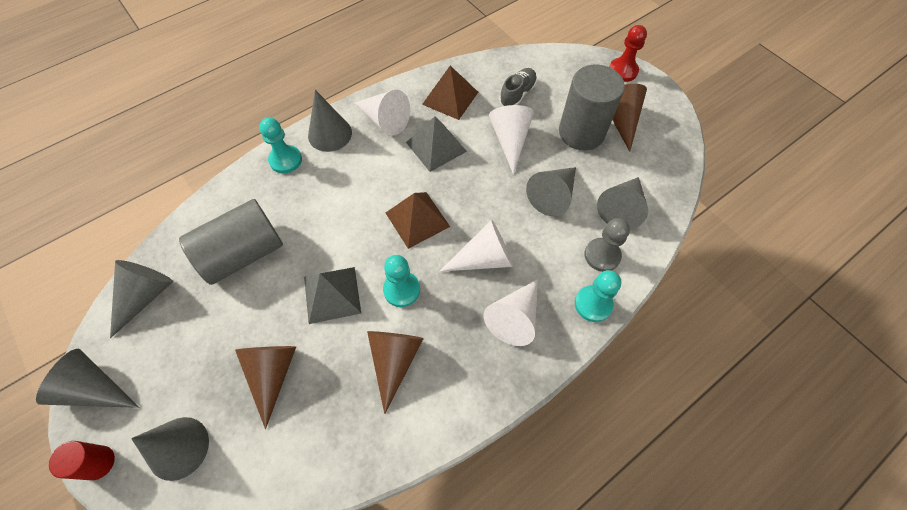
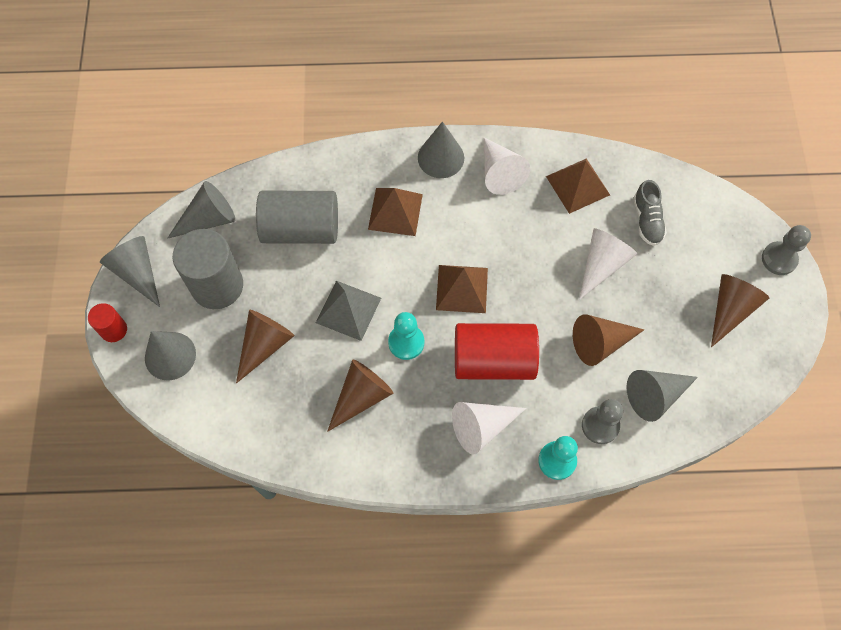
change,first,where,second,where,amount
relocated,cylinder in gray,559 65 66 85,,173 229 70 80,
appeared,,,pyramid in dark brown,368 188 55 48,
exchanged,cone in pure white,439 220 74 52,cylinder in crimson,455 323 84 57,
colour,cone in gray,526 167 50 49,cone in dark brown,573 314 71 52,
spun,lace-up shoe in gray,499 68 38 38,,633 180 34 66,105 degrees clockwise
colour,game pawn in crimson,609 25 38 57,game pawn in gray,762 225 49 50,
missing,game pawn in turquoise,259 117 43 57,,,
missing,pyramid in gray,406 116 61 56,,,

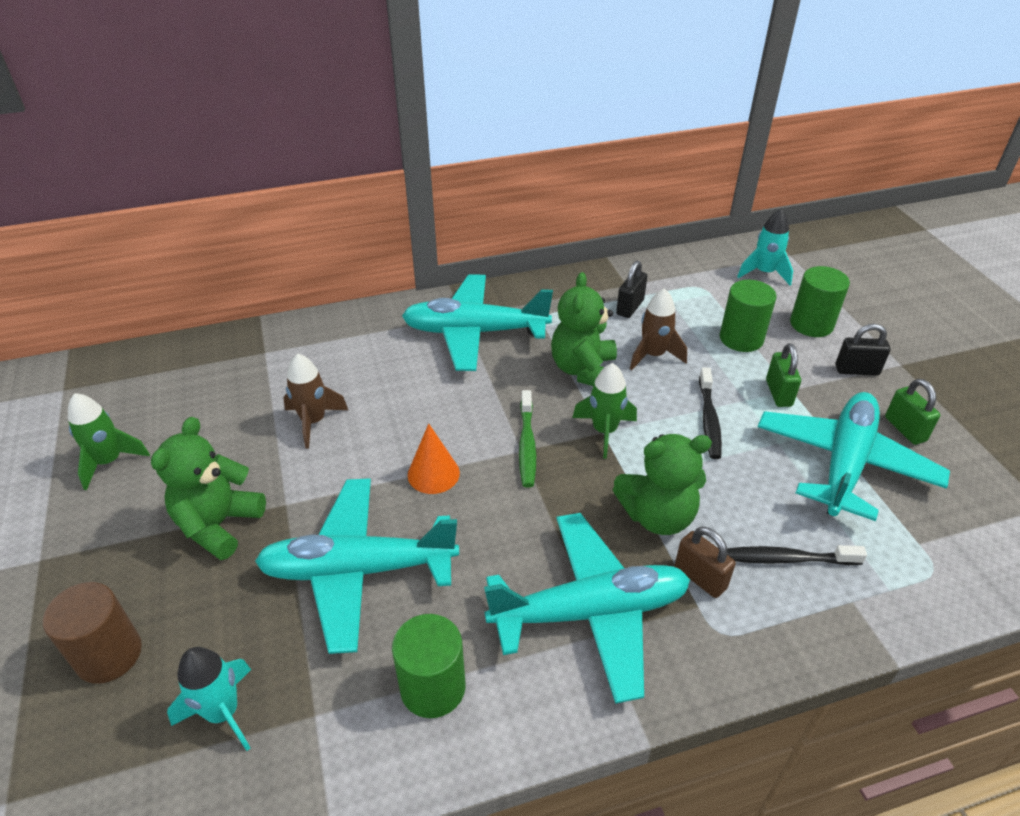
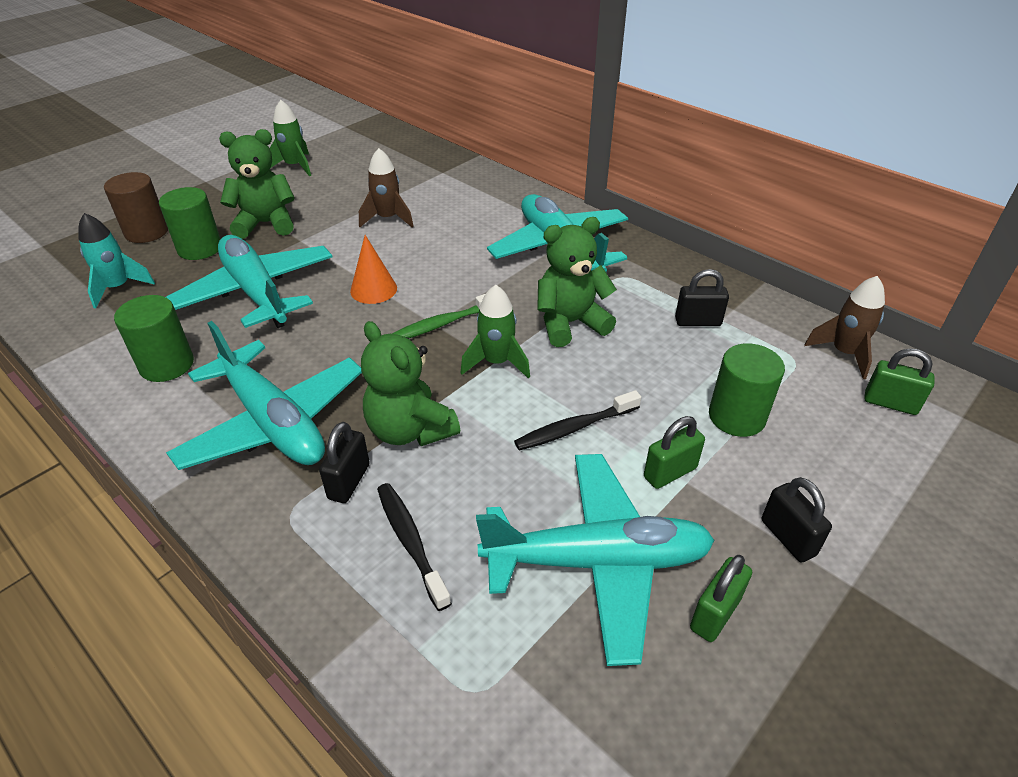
change,first,where,second,where,amount
relocated,cylinder in emerald,790 266 60 71,,159 187 61 73,
colour,lock in dark brown,675 527 61 71,lock in black,319 422 51 81,
relocated,toy rocket in dark brown,630 288 57 82,,804 276 81 103,
exchanged,toy rocket in turquoise,737 209 56 76,lock in emerald,864 348 71 67,

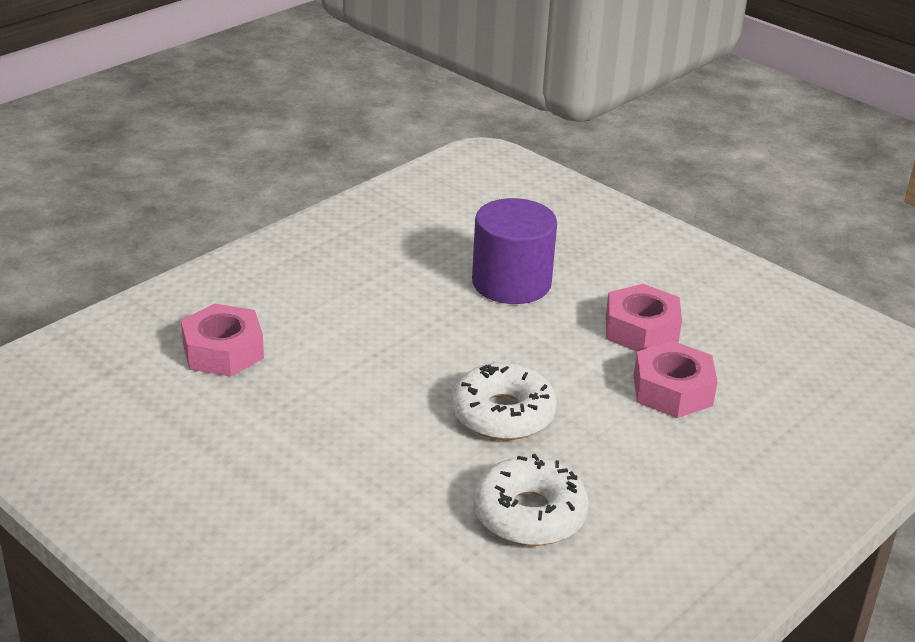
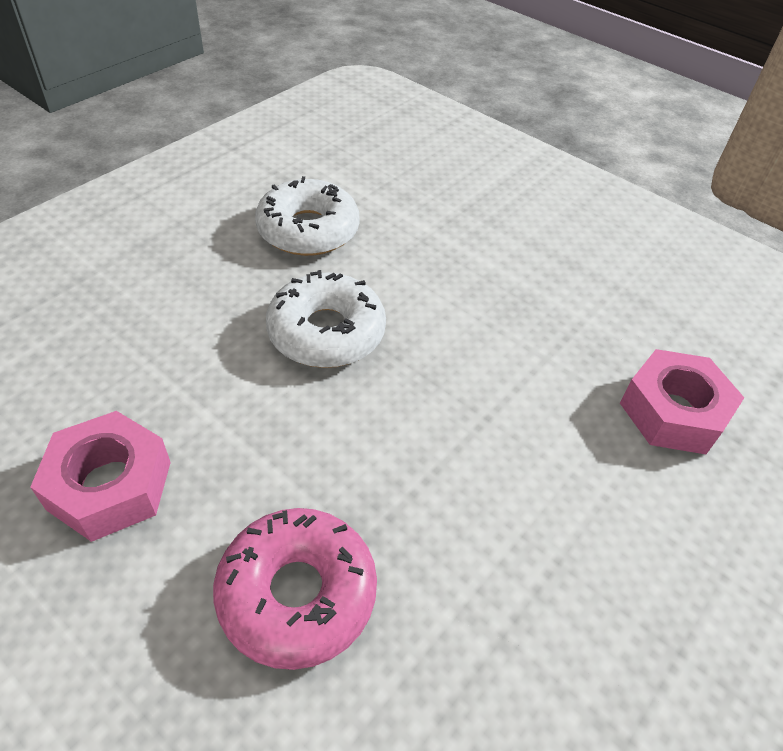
change,first,where,second,where,amount
exchanged,cylinder in violet,472 198 85 106,glazed donut in pink,213 508 164 162,
missing,nut in pink,634 341 84 77,,,

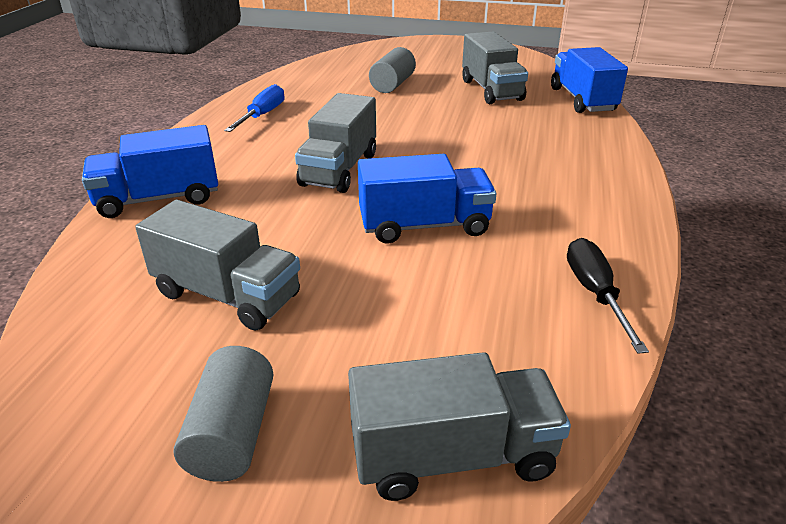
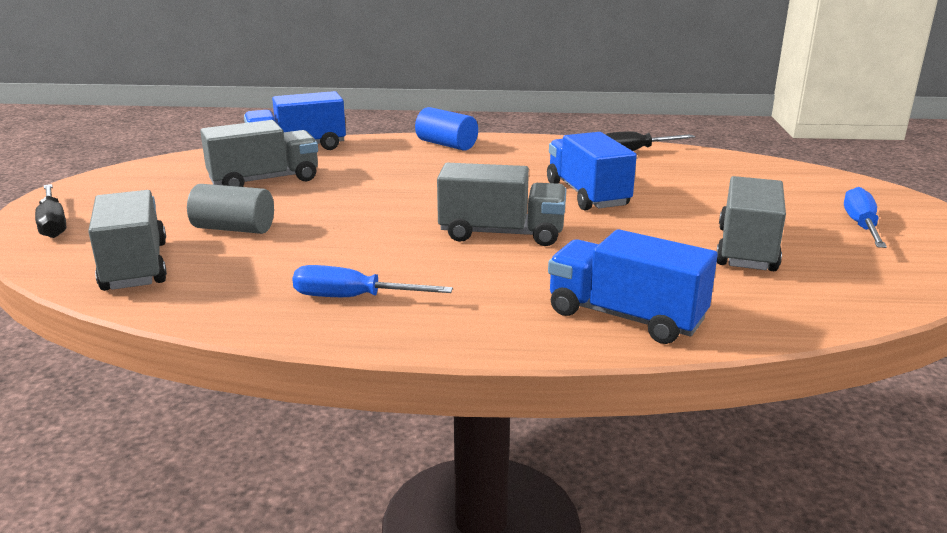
change,first,where,second,where,amount
appeared,,,screwdriver in black,35 184 31 54,
relocated,truck in gray,348 352 223 149,,88 190 79 101,
appeared,,,cylinder in royal blue,415 107 63 44,
spun,truck in royal blue,82 125 136 93,,548 229 170 115,150 degrees clockwise
exchanged,cylinder in gray,174 346 100 136,screwdriver in royal blue,844 187 43 61,

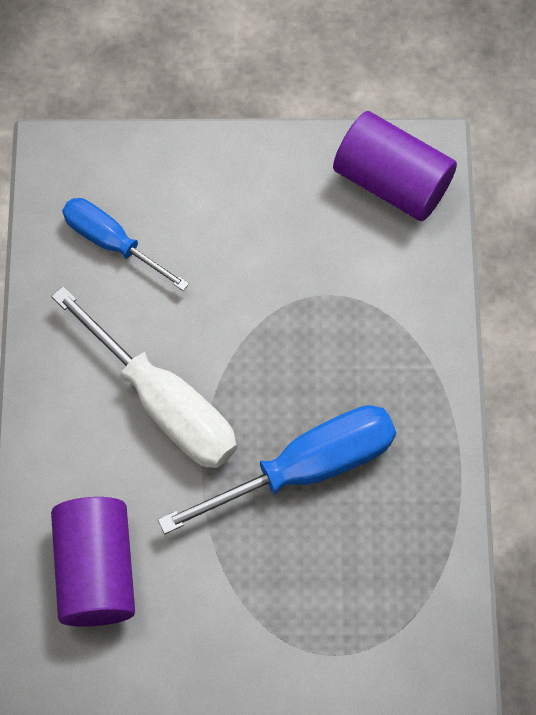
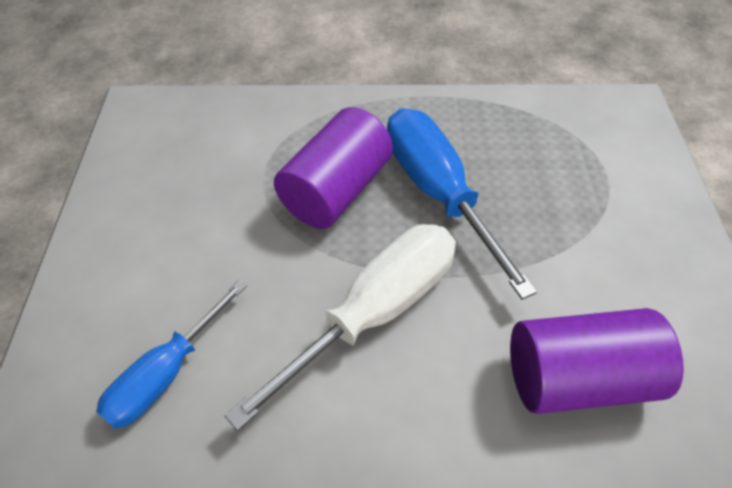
change,first,where,second,where,amount
relocated,cylinder in violet,333 111 124 110,,274 107 119 122,

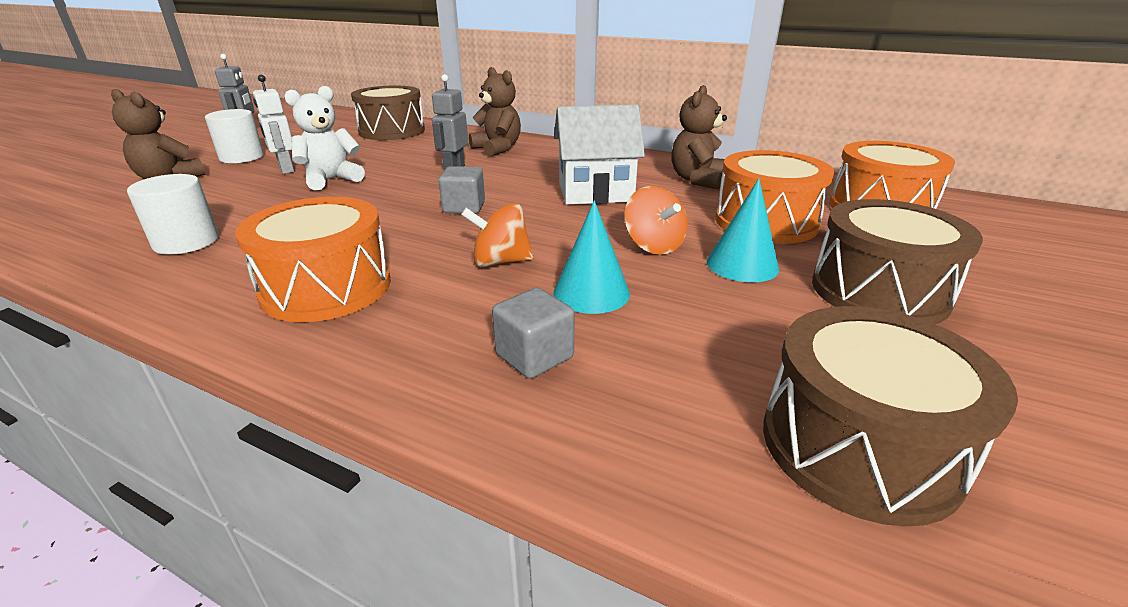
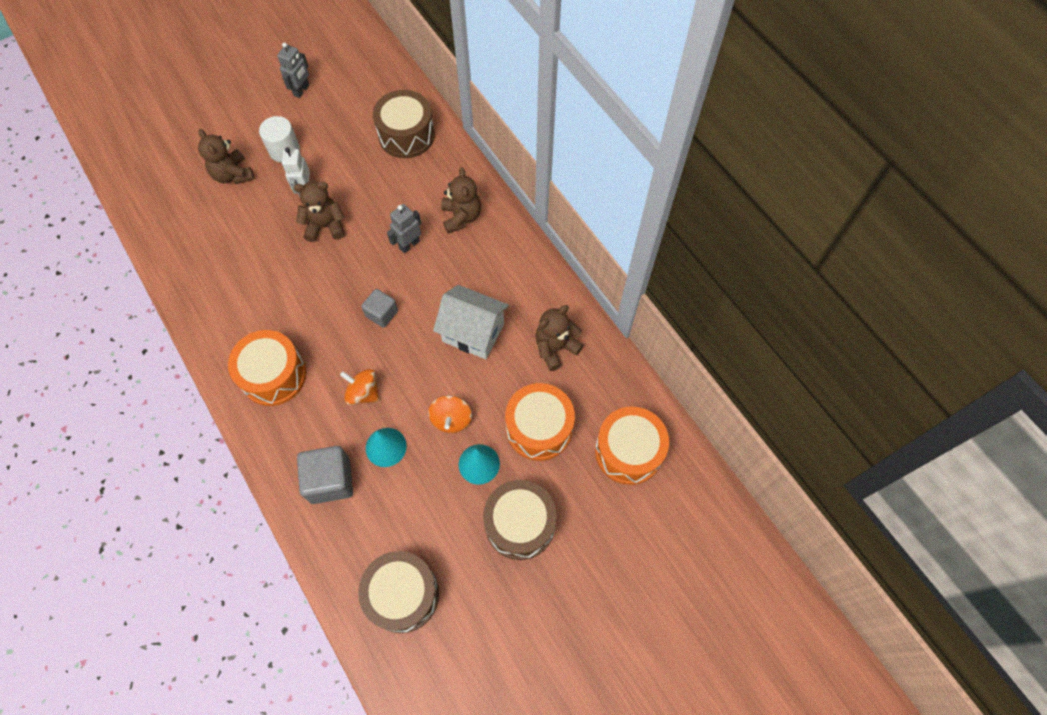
change,first,where,second,where,amount
colour,teddy bear in pure white,284 86 81 104,teddy bear in dark brown,294 181 51 61,
size,block in gray,492 288 83 91,,297 446 56 58,x1.60
missing,cylinder in pure white,127 174 92 81,,,

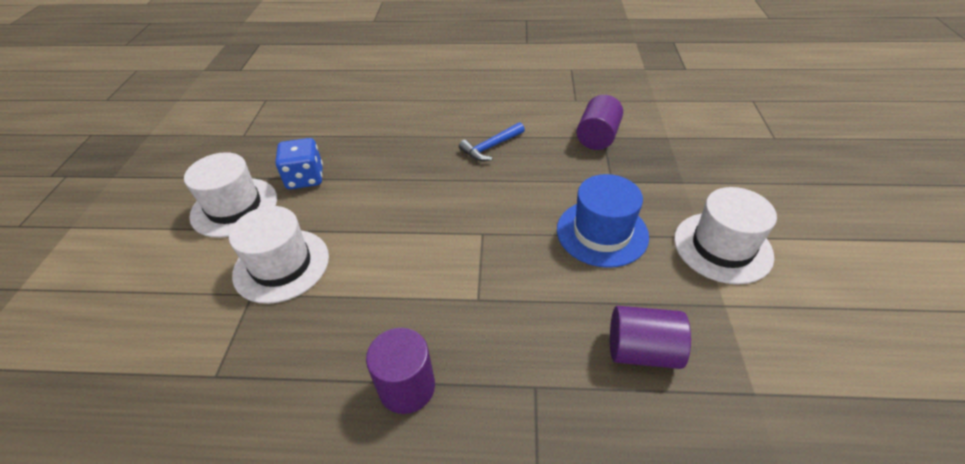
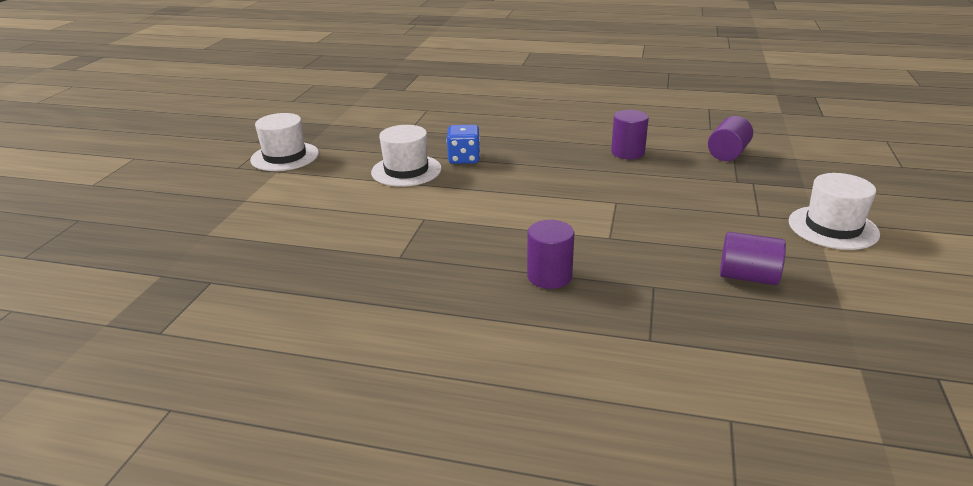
change,first,where,second,where,amount
relocated,tall hat in pure white,229 206 100 98,,250 113 69 58,
exchanged,hammer in royal blue,459 122 66 39,cylinder in violet,611 110 38 49,
missing,tall hat in royal blue,557 174 92 94,,,

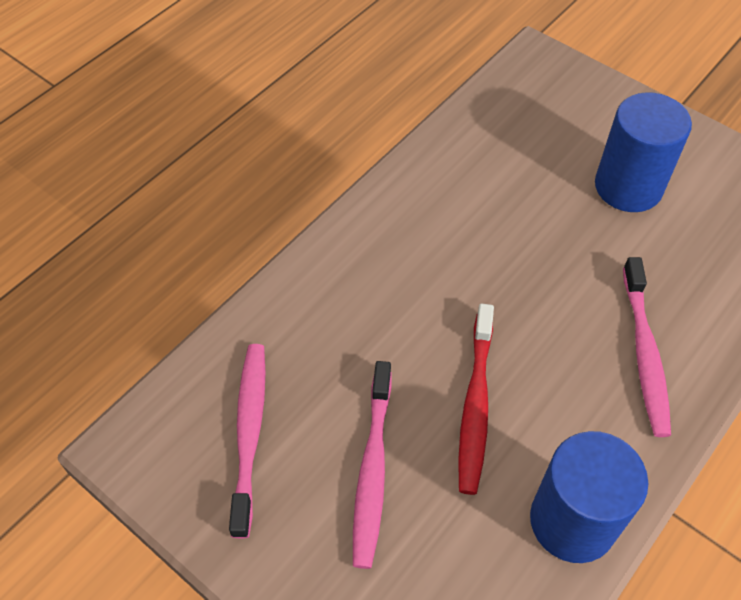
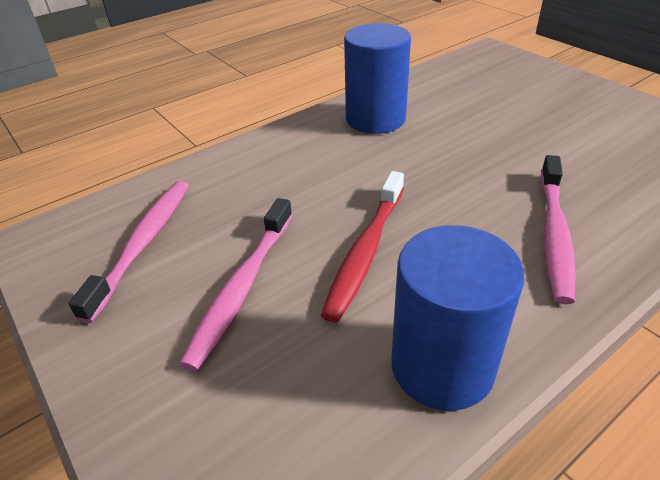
change,first,where,second,where,amount
relocated,cylinder in royal blue,595 92 97 120,,344 23 67 111,

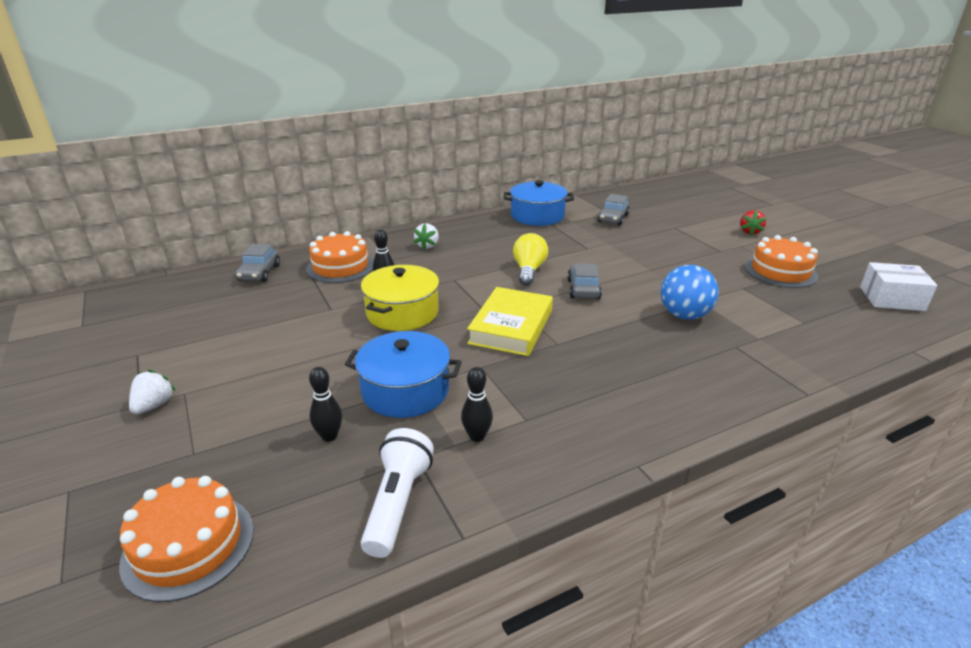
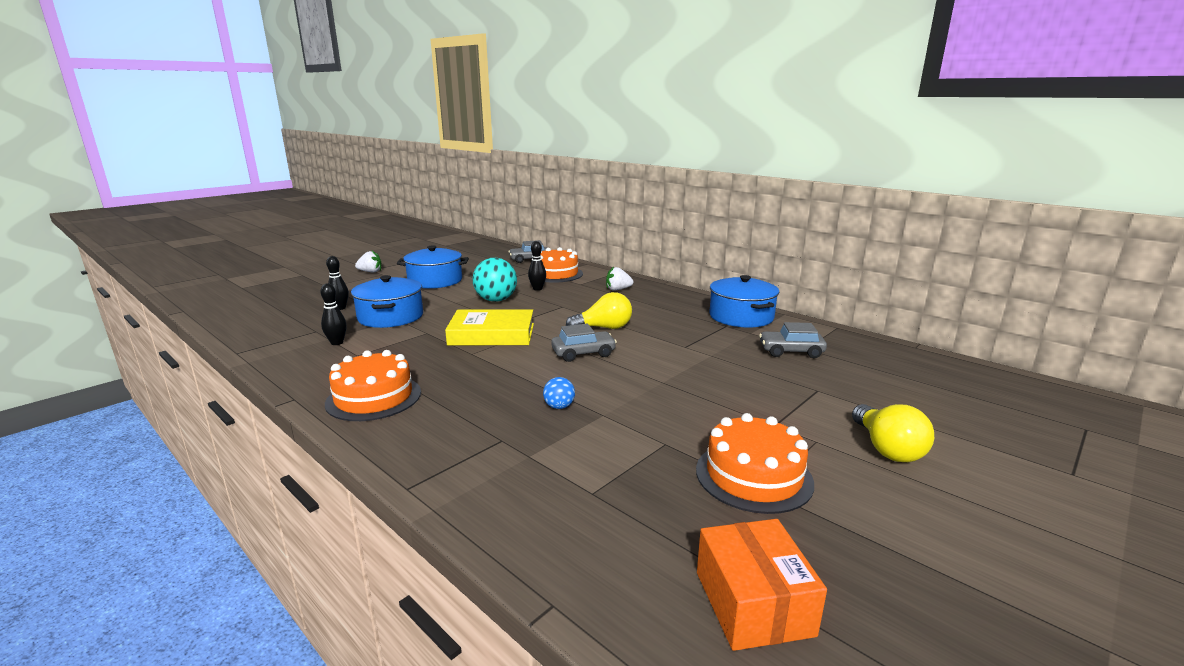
change,first,where,second,where,amount
relocated,layer cake in bright orange,119 476 135 126,,325 350 96 71,
appeared,,,cooking pot in royal blue,397 245 72 44,
exchanged,cooking pot in yellow,361 265 78 66,ball in turquoise,472 258 45 44,
size,ball in royal blue,661 265 58 55,,543 377 32 32,x0.48
colour,parcel in pure white,860 262 77 49,parcel in bright orange,697 519 130 132,
exchanged,berry in crimson,740 210 26 25,light bulb in yellow,852 404 82 58,
missing,pocket torch in pure white,361 428 73 130,,,

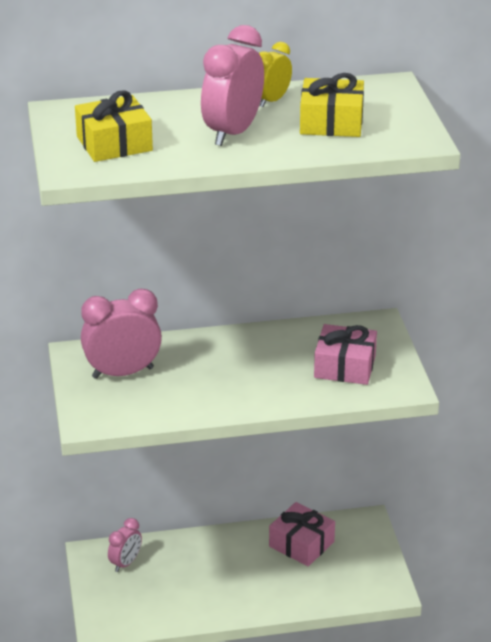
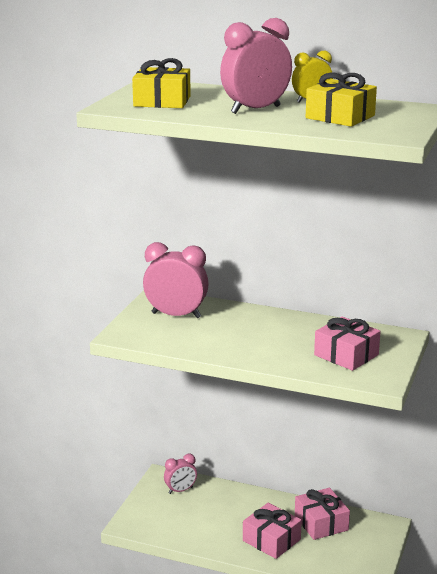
change,first,where,second,where,amount
appeared,,,wrapped gift in pink,243 503 59 56,

